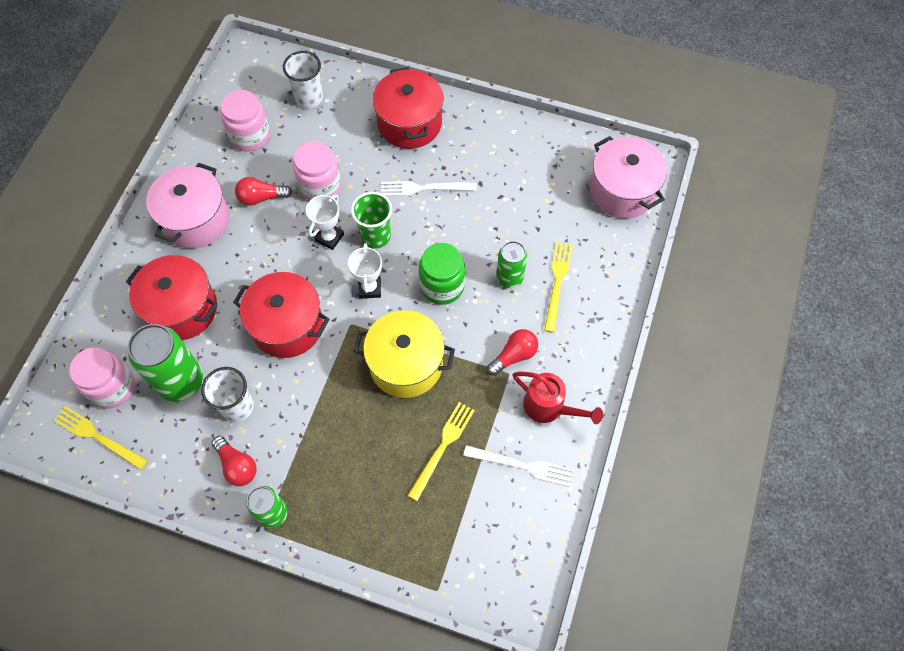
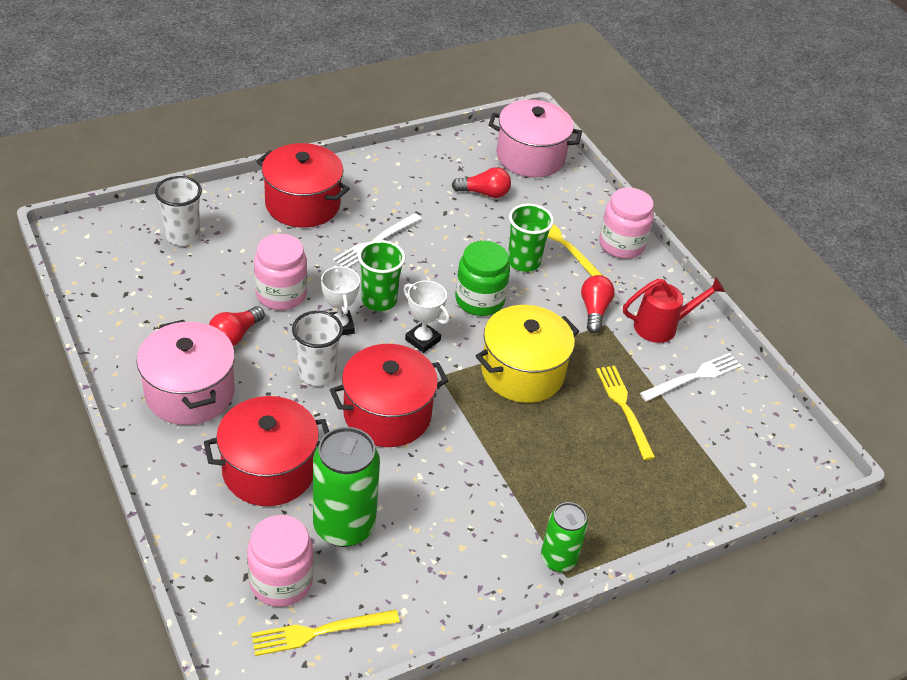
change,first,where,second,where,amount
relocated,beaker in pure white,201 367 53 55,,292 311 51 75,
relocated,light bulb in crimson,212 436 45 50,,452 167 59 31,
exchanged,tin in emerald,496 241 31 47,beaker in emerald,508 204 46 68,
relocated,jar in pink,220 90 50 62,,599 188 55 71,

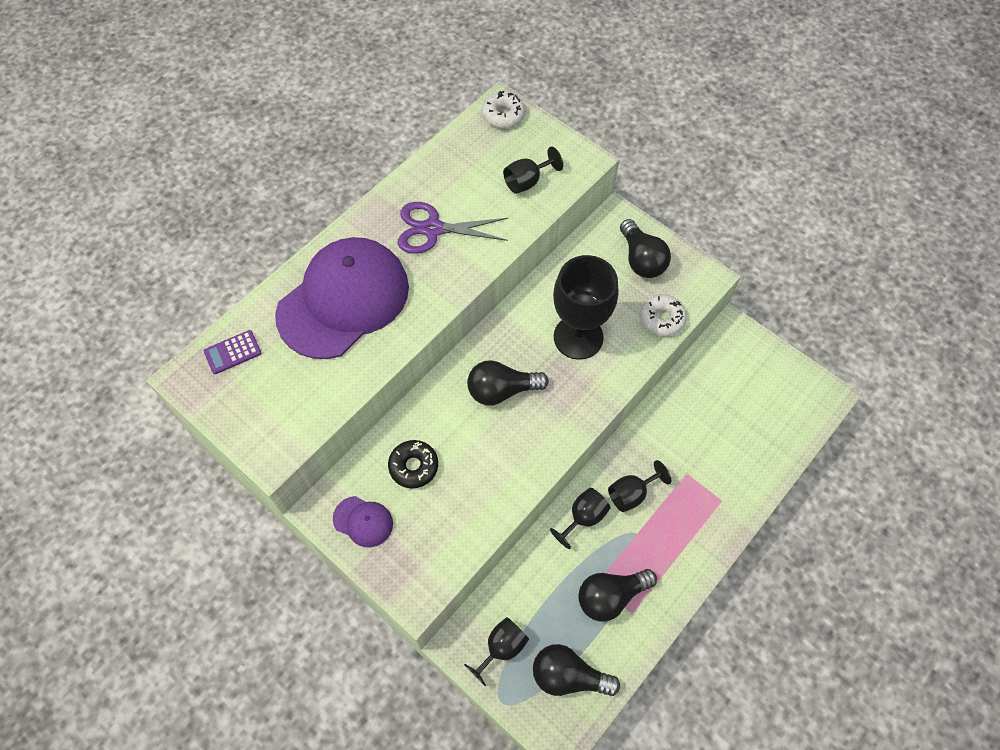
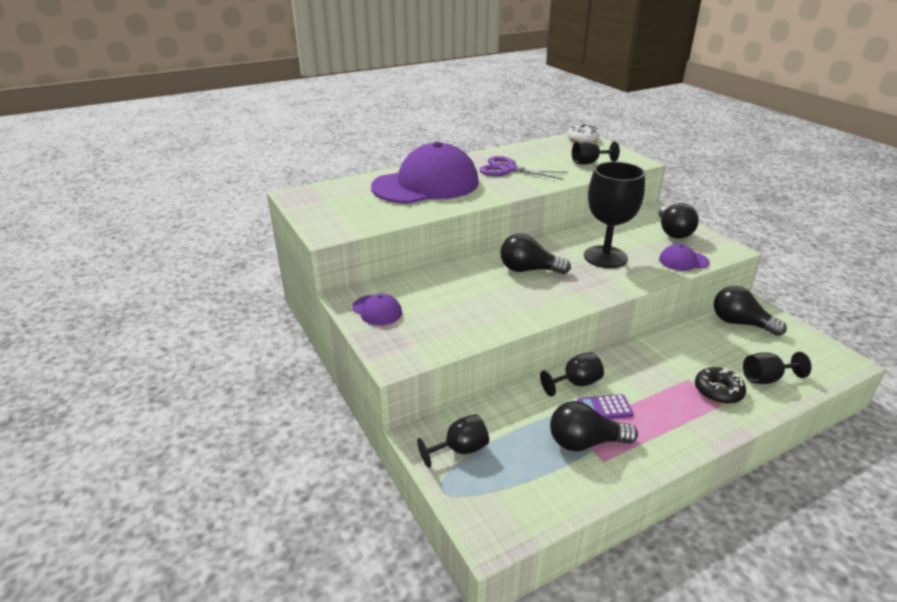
change,first,where,second,where,amount
relocated,pocket calculator in violet,204 330 57 44,,577 394 57 25,
exchanged,glazed donut in pure white,640 294 47 42,baseball cap in violet,659 244 51 27,
relocated,glazed donut in black,388 440 50 48,,695 367 51 37,
relocated,light bulb in black,533 644 87 52,,714 286 73 50,
relocated,goblet in black,608 460 63 52,,743 352 68 32,

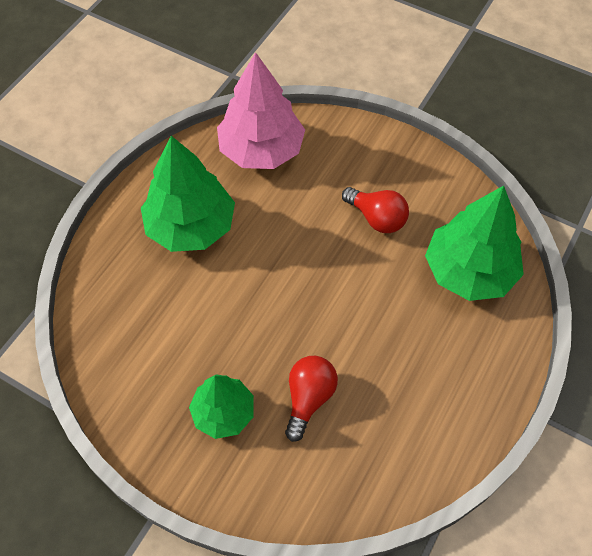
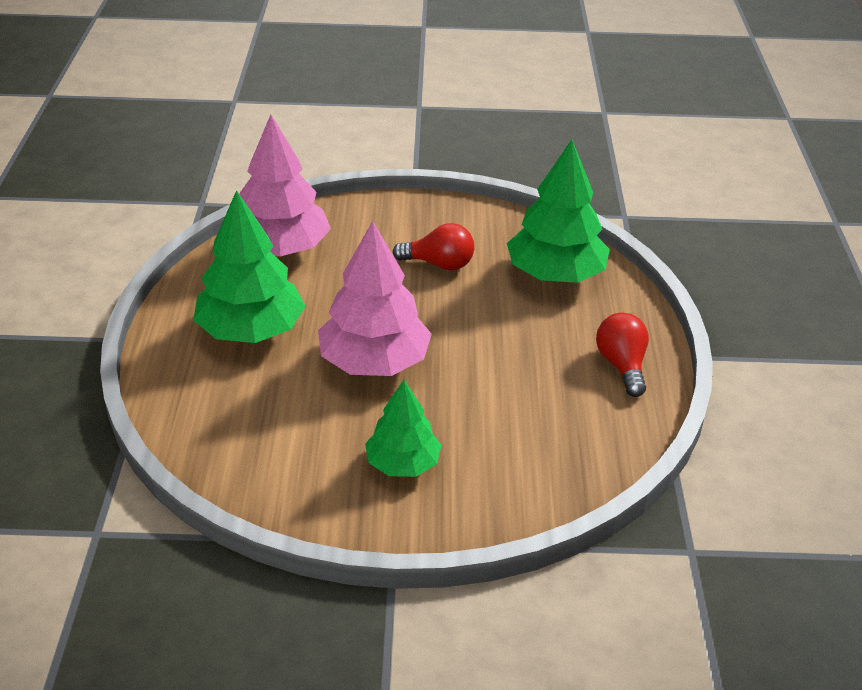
change,first,where,second,where,amount
appeared,,,toy tree in pink,318 221 114 155,
relocated,light bulb in crimson,285 356 53 86,,596 313 53 84,

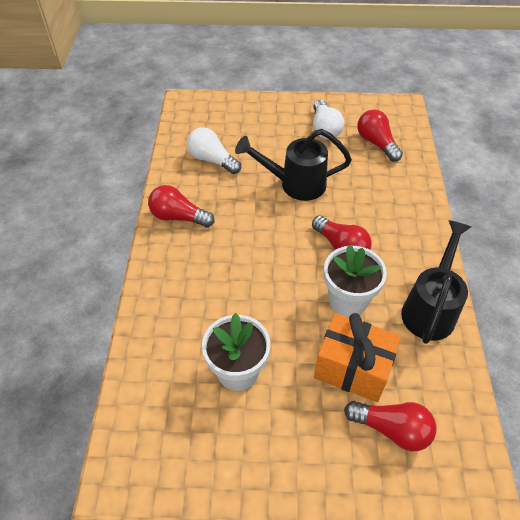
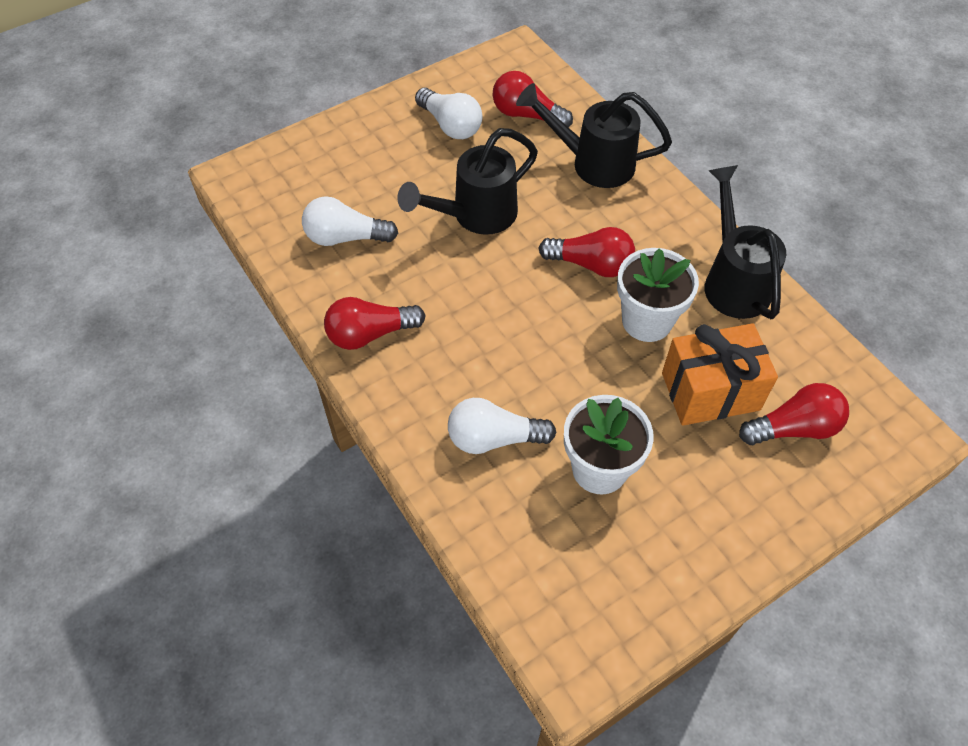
change,first,where,second,where,amount
appeared,,,light bulb in pure white,448 398 108 56,
appeared,,,sprinkling can in black,516 83 156 105,

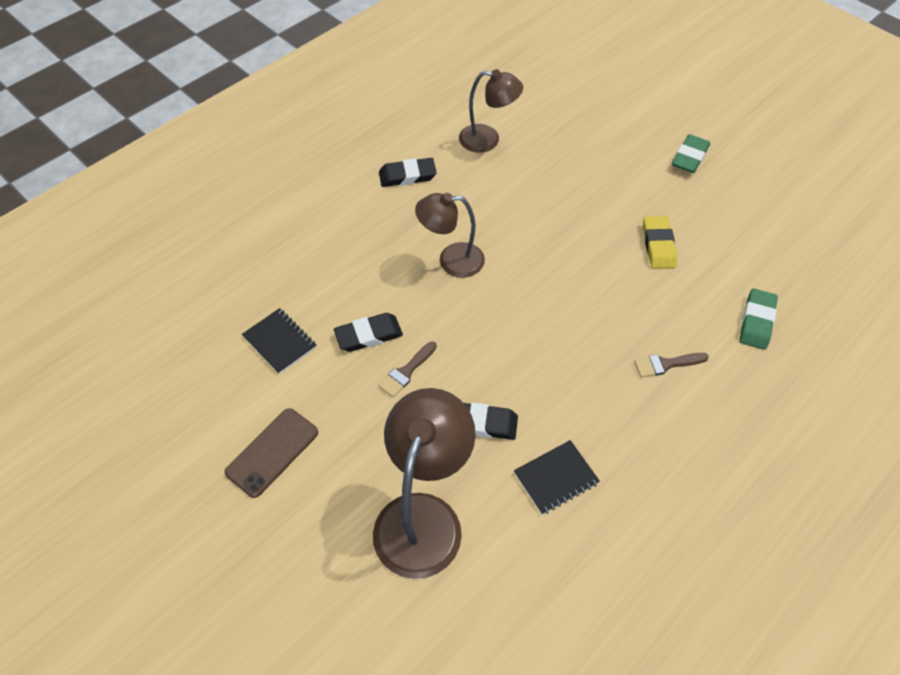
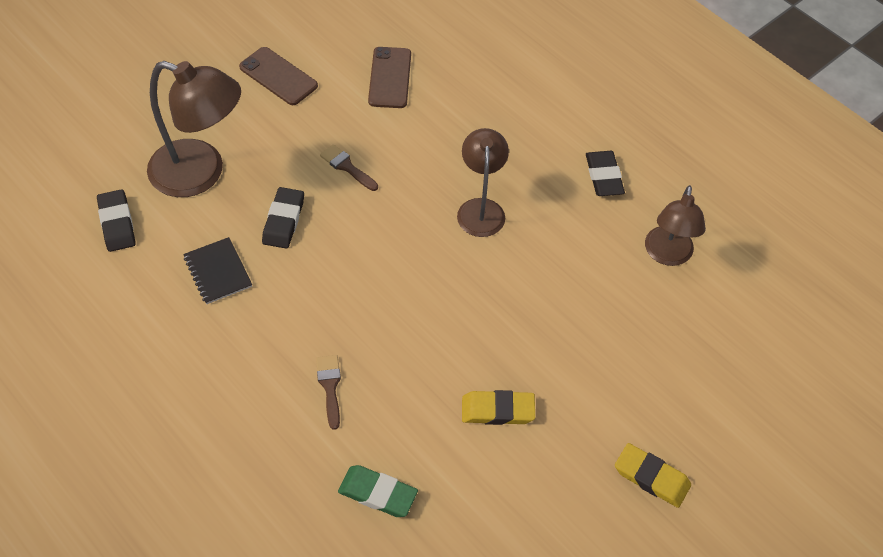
change,first,where,second,where,amount
relocated,gum eraser in black,334 313 69 39,,97 189 39 63,
exchanged,notebook in black,242 308 74 66,phone in dark brown,368 47 43 61,
colour,gum eraser in emerald,672 134 38 39,gum eraser in yellow,615 443 76 65,

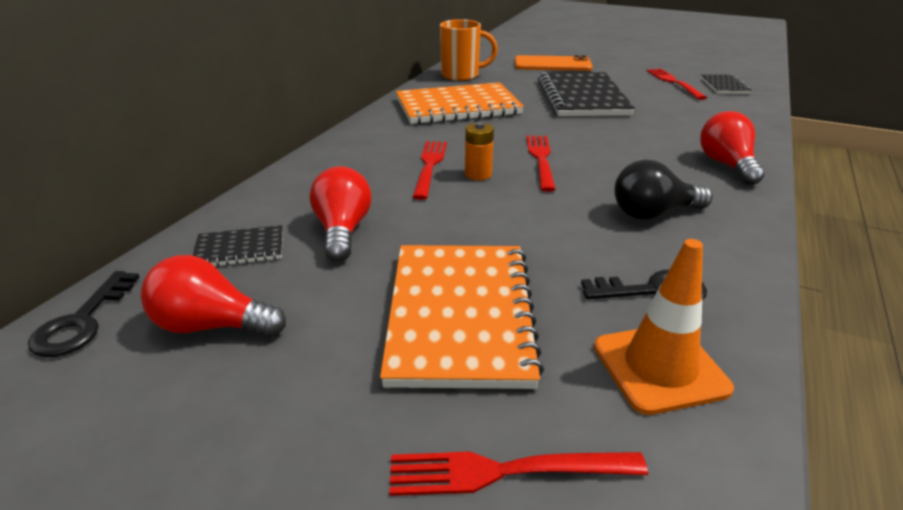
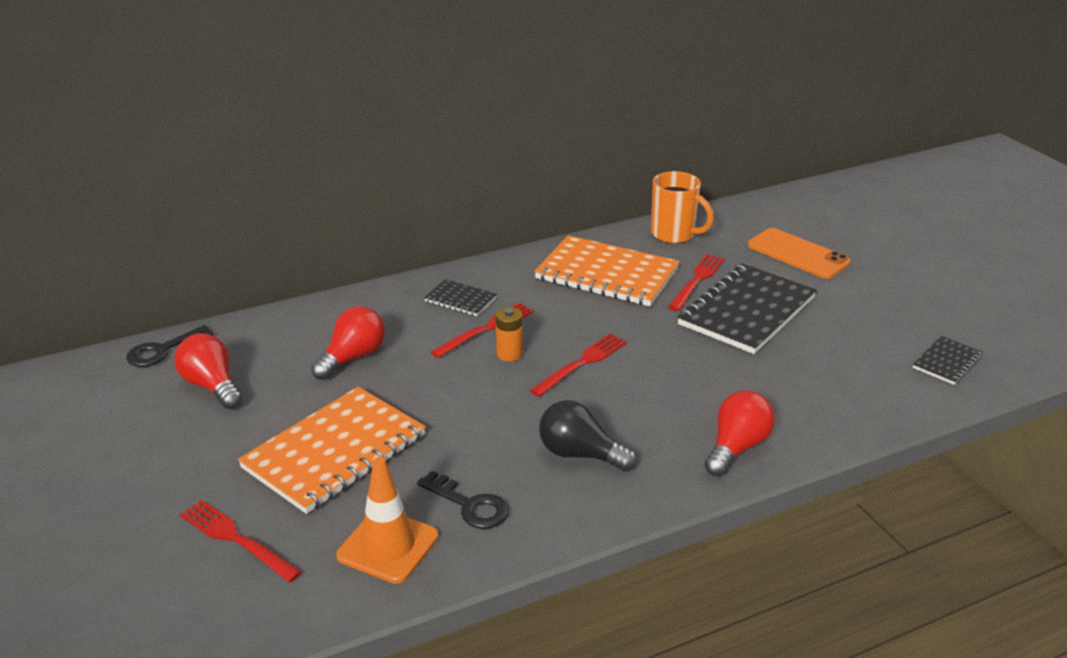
change,first,where,second,where,amount
relocated,notebook in black,193 225 90 41,,424 279 73 37,
relocated,dinner fork in crimson,647 69 60 31,,668 254 57 57,

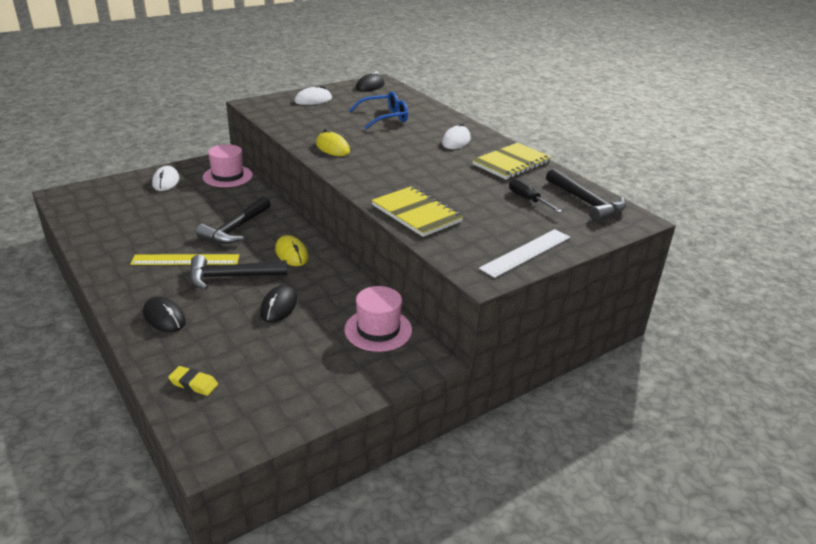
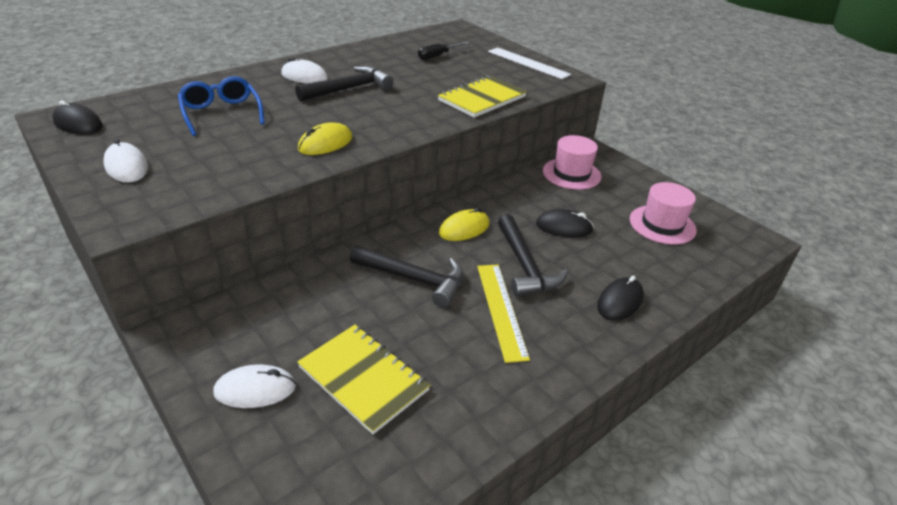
change,first,where,second,where,amount
relocated,hammer in black,546 168 80 54,,295 66 99 35,
relocated,notebook in yellow,472 143 80 37,,297 325 133 110,
relocated,tall hat in pink,203 144 50 43,,630 182 67 63,
missing,gum eraser in yellow,168 366 50 30,,,

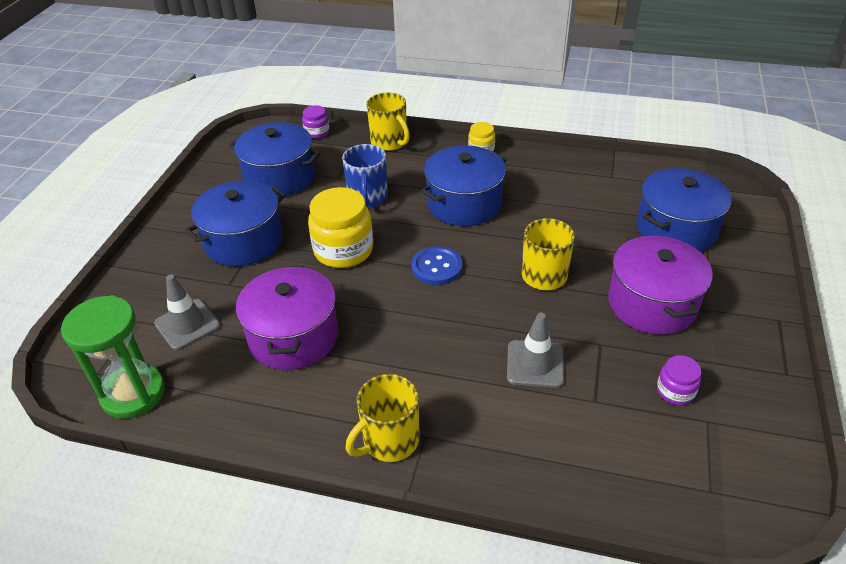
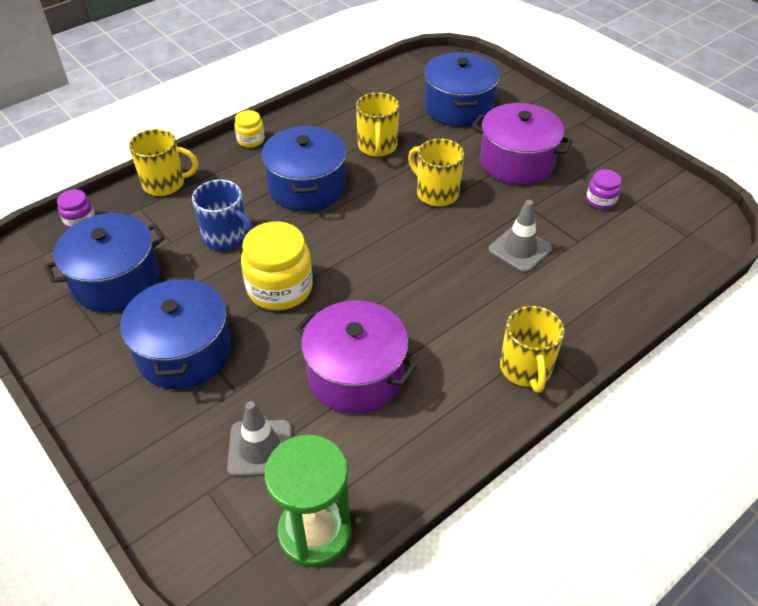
change,first,where,second,where,amount
appeared,,,mug in yellow,356 92 43 65,
missing,button in royal blue,411 246 51 39,,,

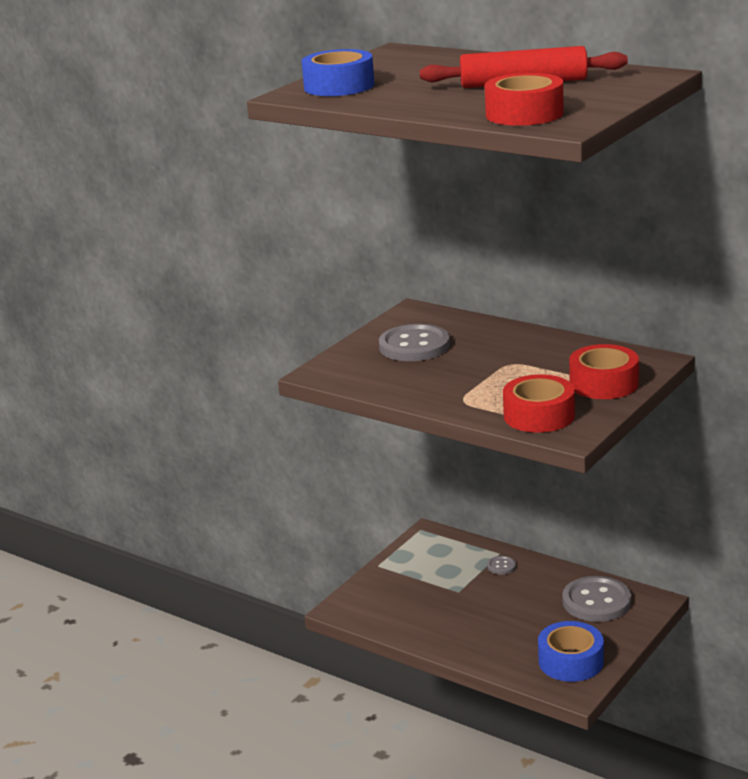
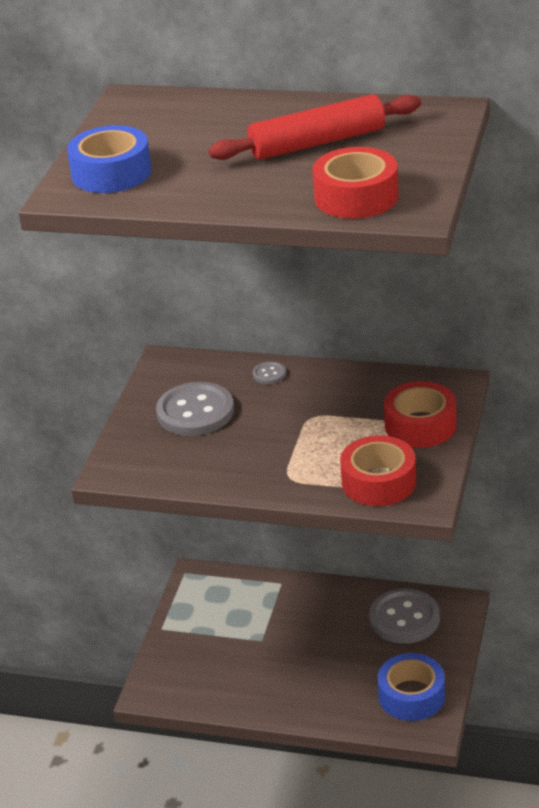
change,first,where,second,where,amount
relocated,button in gray,487 556 29 19,,253 361 33 23,

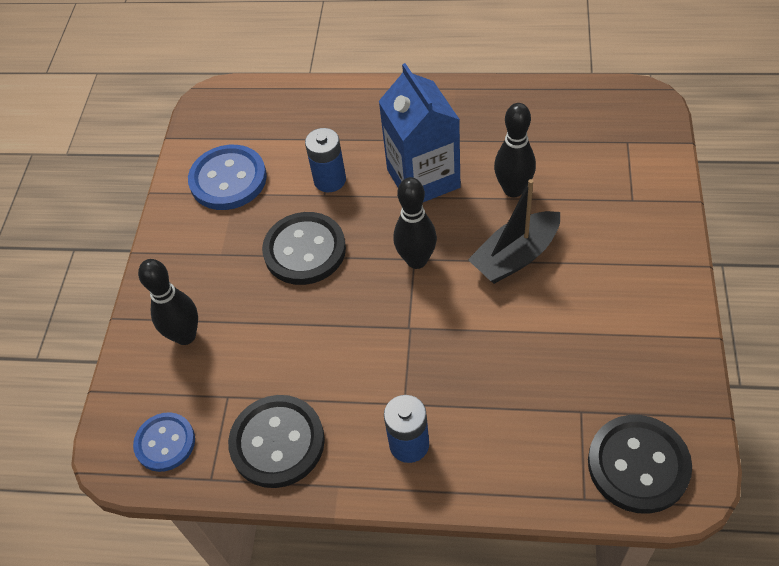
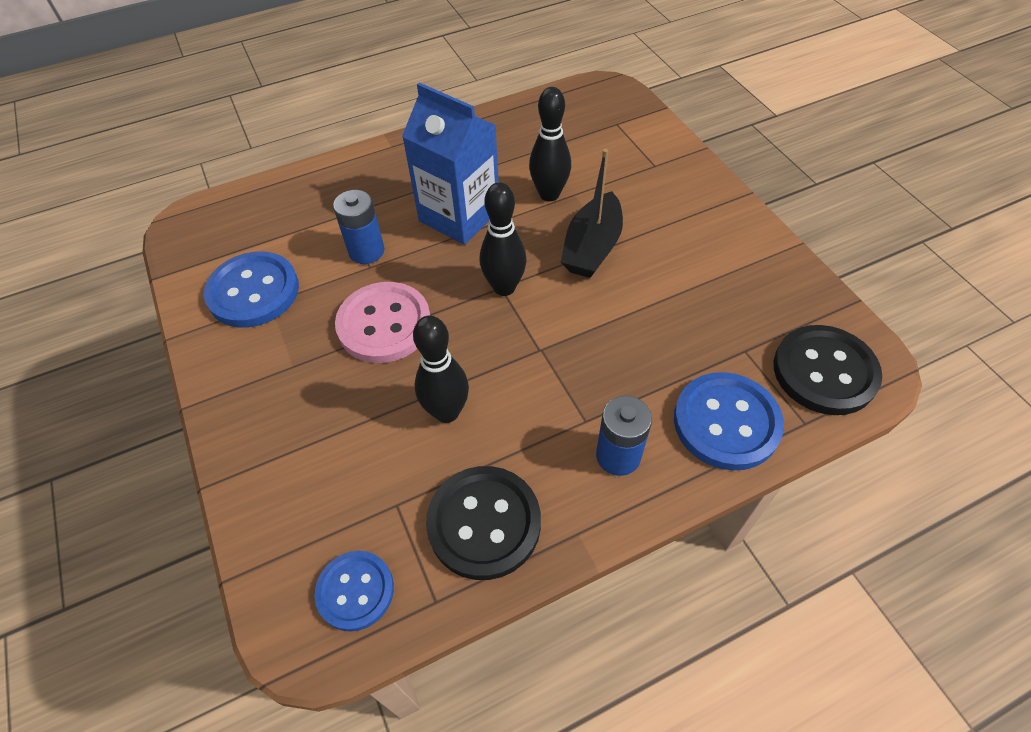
change,first,where,second,where,amount
colour,button in black,262 212 84 73,button in pink,335 282 95 81,
relocated,bowling pin in black,138 259 60 86,,413 316 56 107,
appeared,,,button in royal blue,674 372 110 98,

